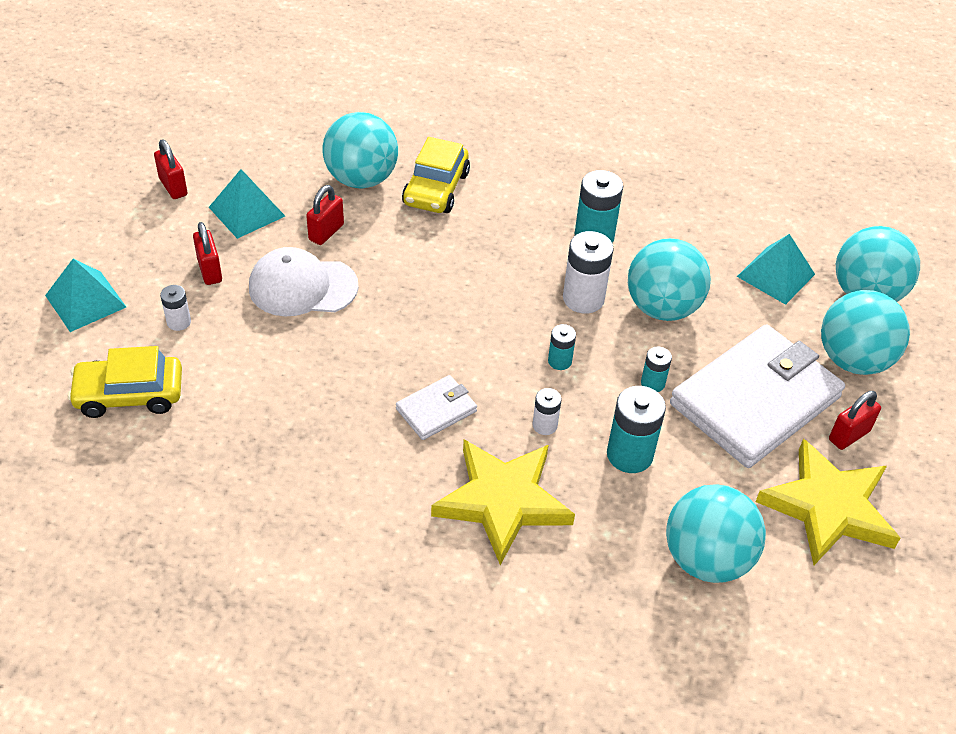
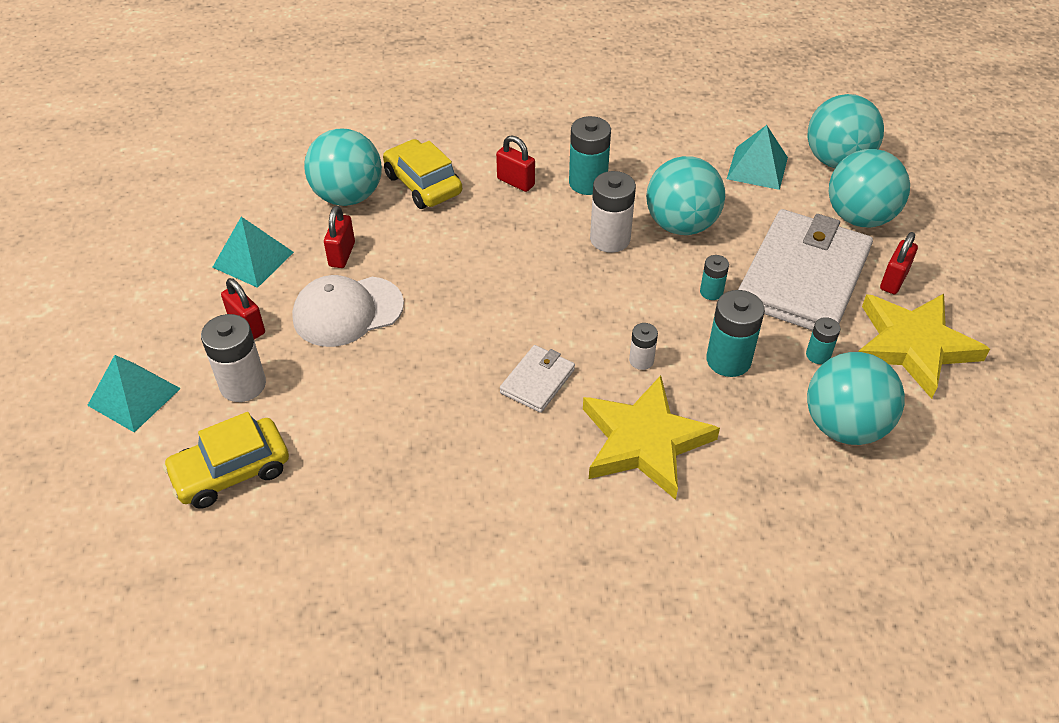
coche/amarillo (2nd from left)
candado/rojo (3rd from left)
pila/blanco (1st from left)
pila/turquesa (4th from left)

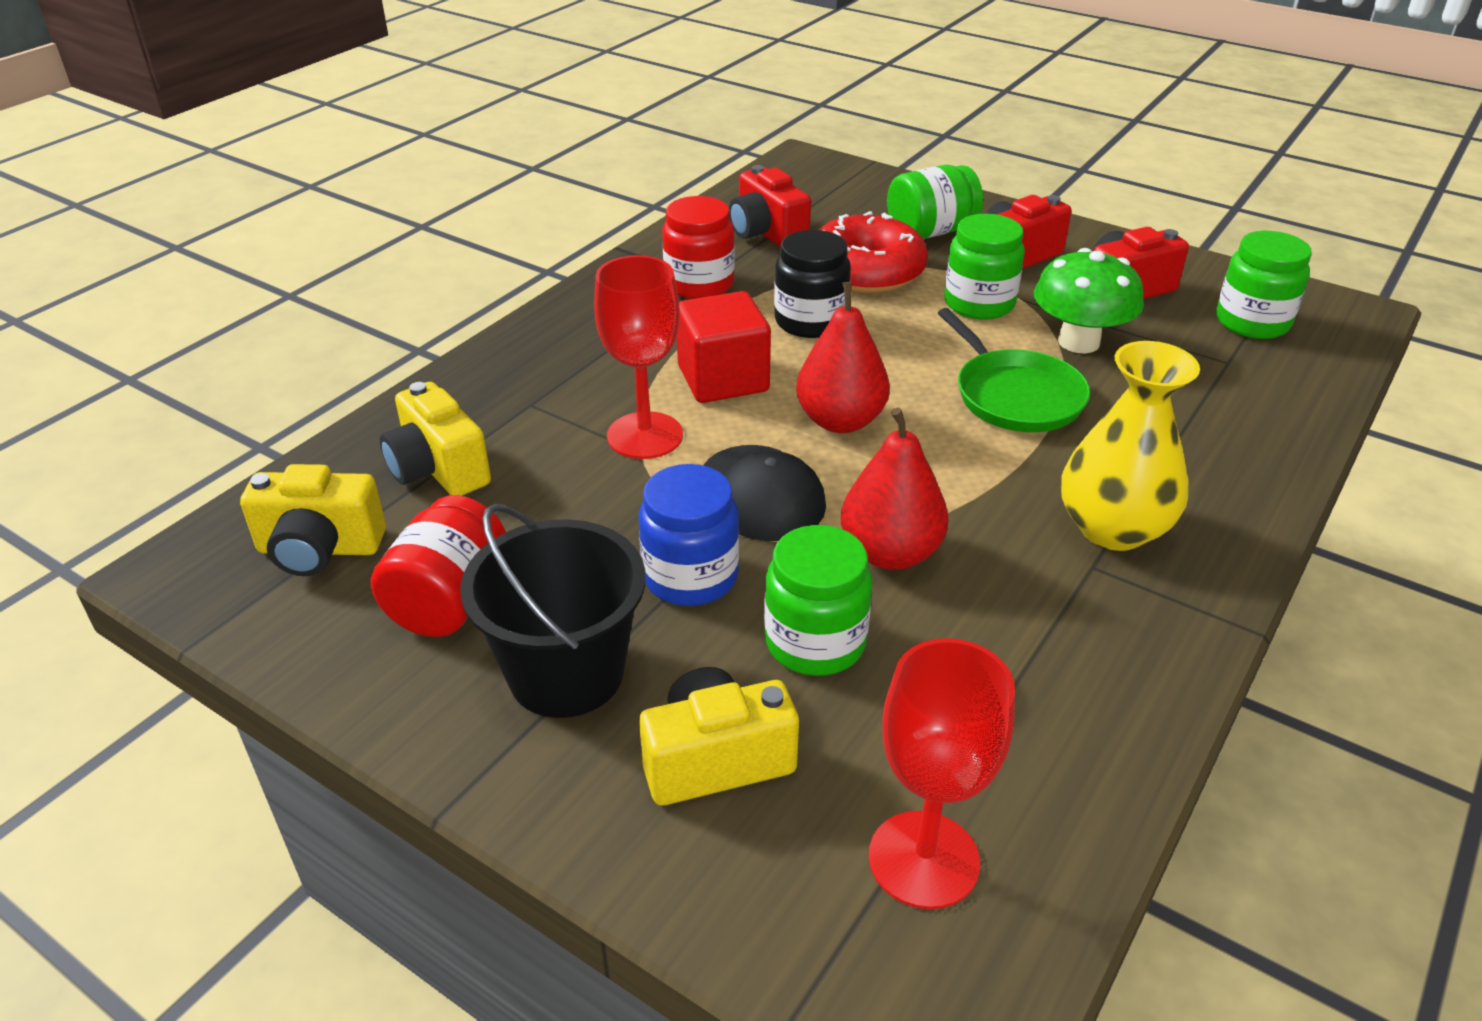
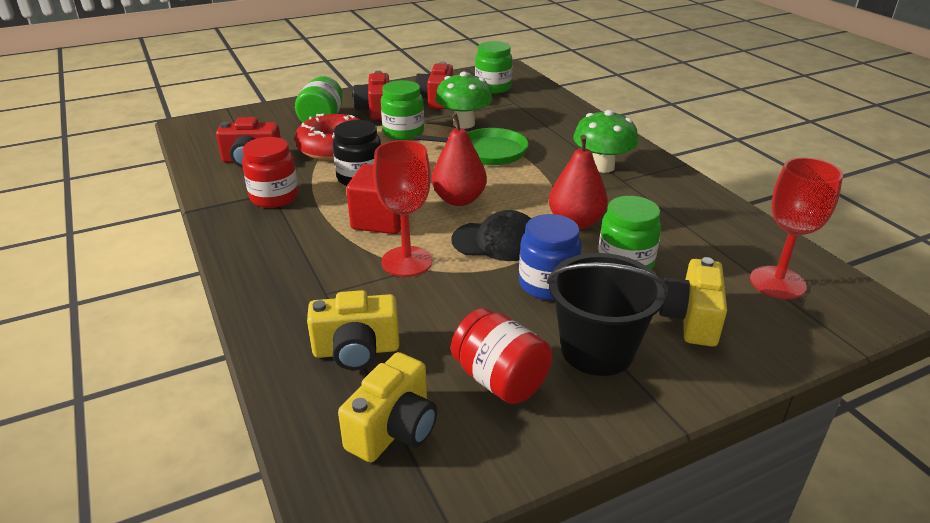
seta/verde (2nd from left)

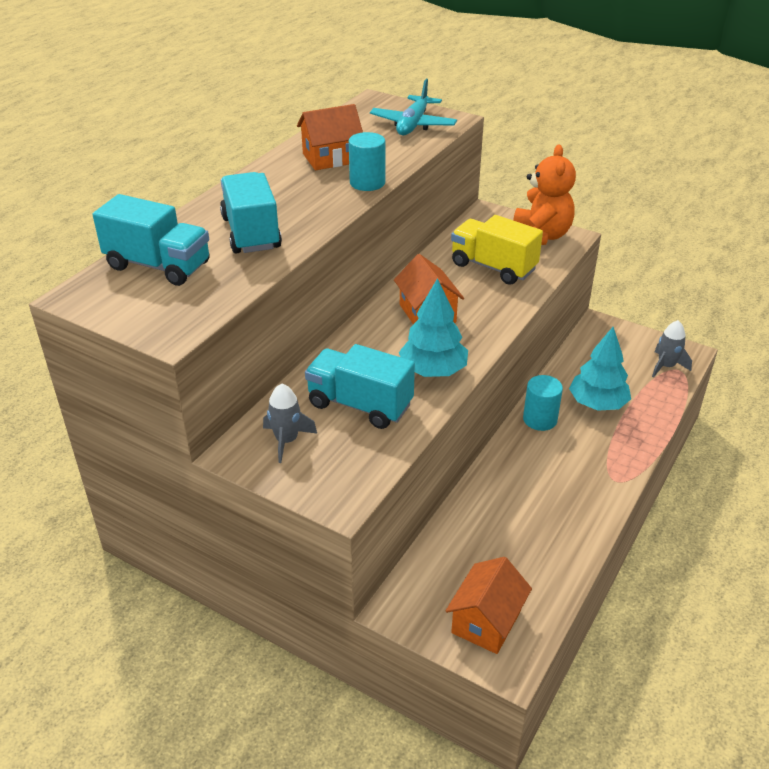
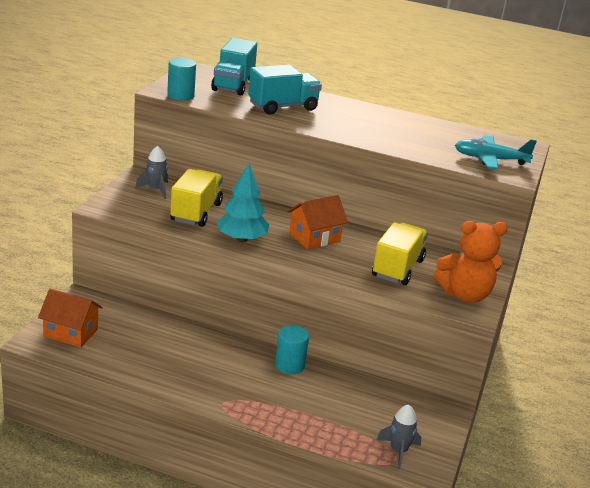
casa/naranja (1st from left in the first image)
cilindro/turquesa (1st from left)
árbol/turquesa (2nd from left in the first image)
camión/amarillo (1st from left)

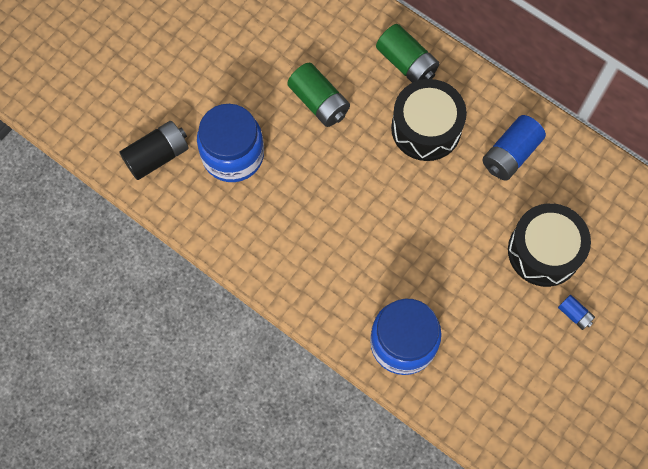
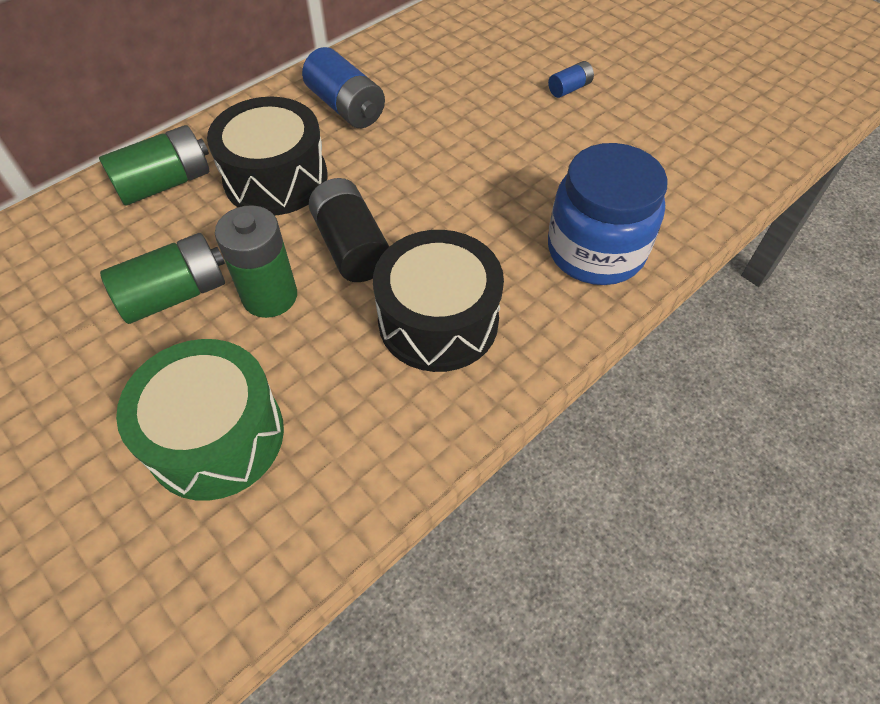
tambor/verde
pila/negro
tambor/negro (2nd from left)
pila/verde (3rd from left)

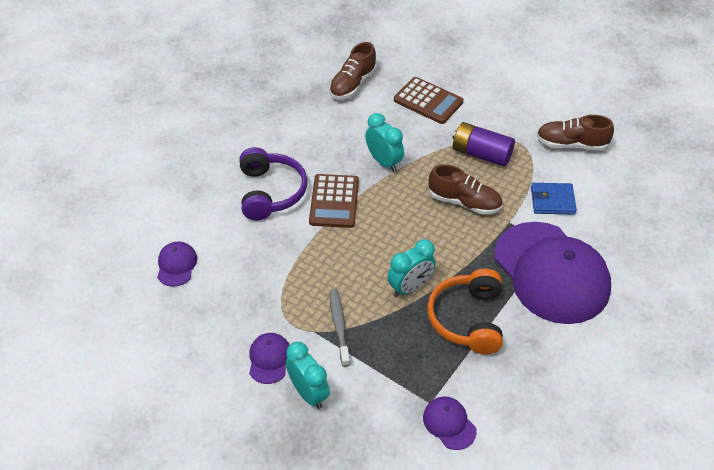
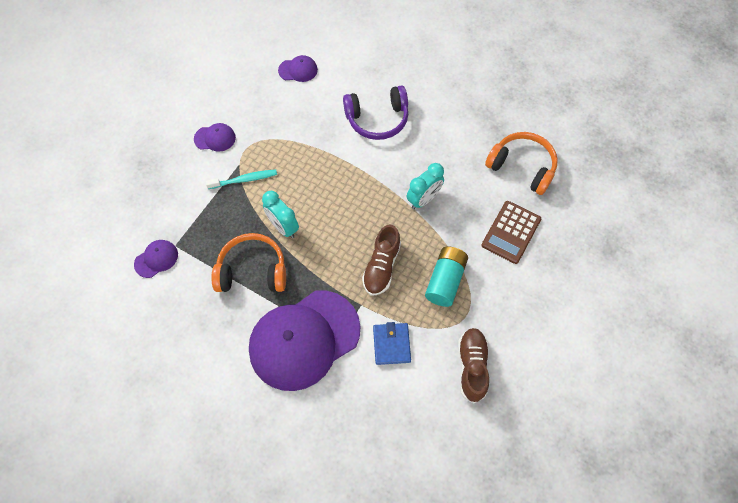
auriculares/naranja (2nd from left)
pila/turquesa
calculadora/marrón (1st from left in the first image)
cepillo de dientes/turquesa
despertador/turquesa (1st from left in the first image)

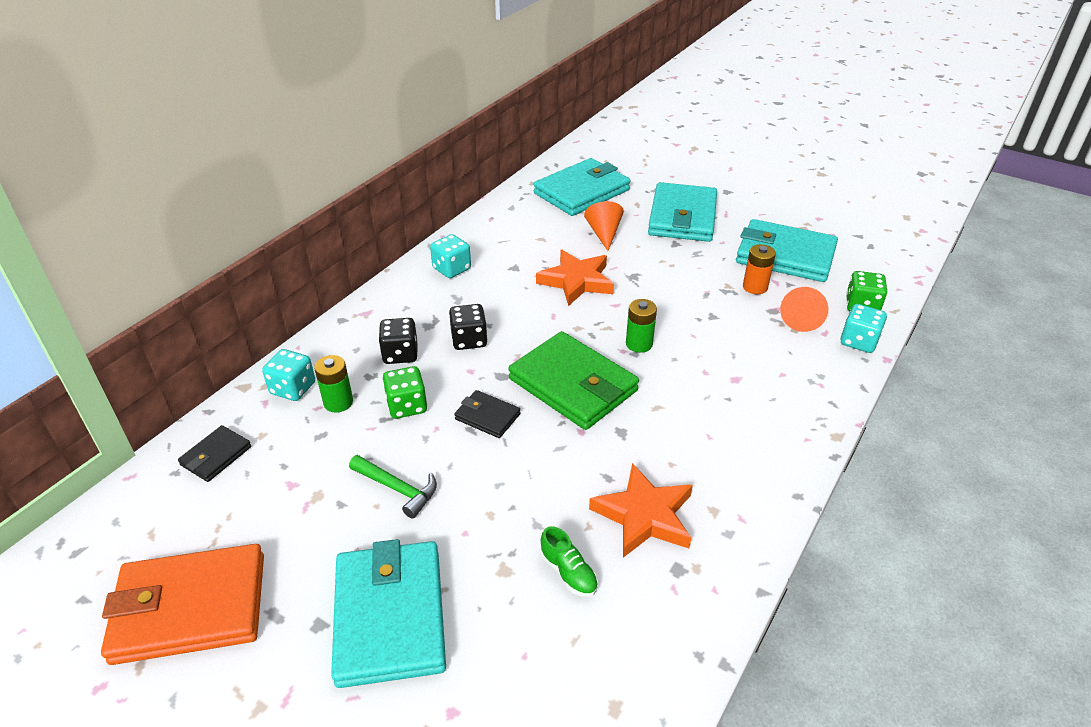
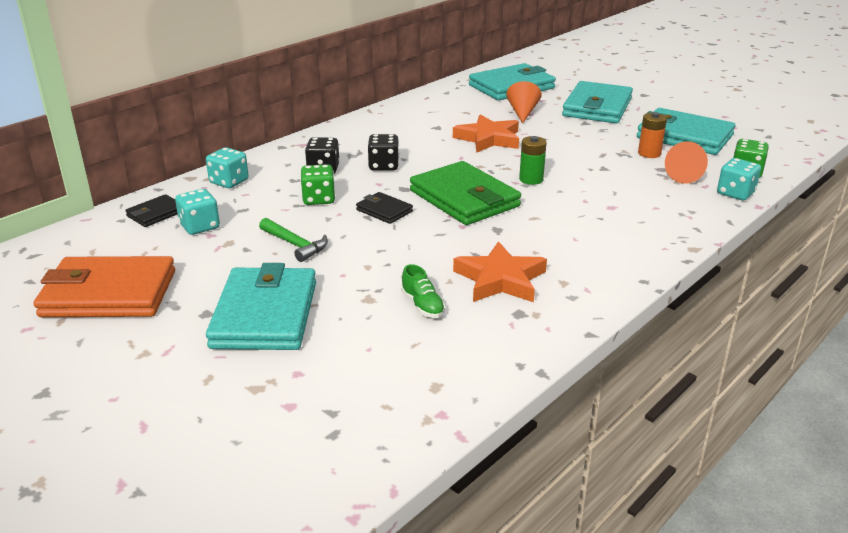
dado/turquesa (1st from left)
pila/verde (1st from left in the first image)

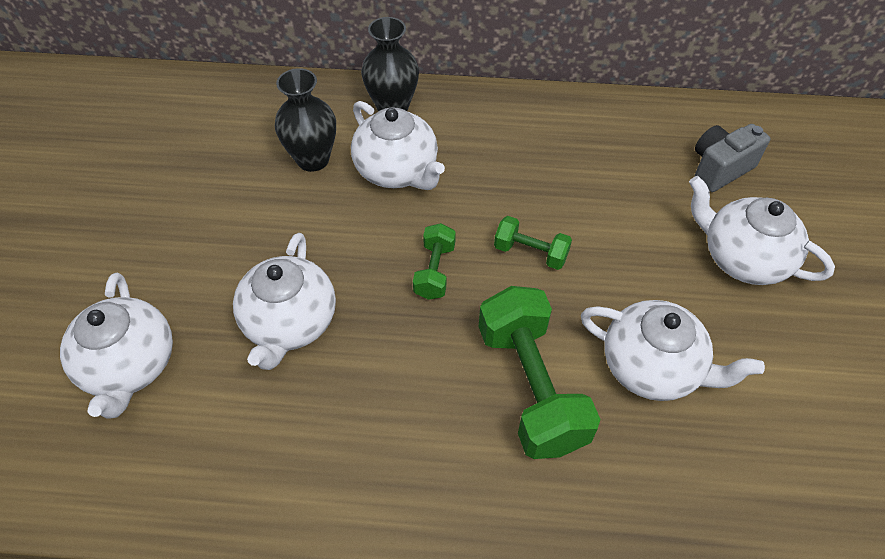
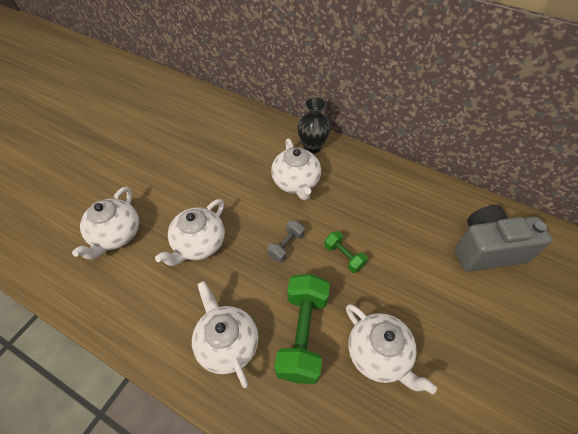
florero/negro (1st from left in the first image)
cámara/gris
tetera/blanco (3rd from left)
mancuerna/gris

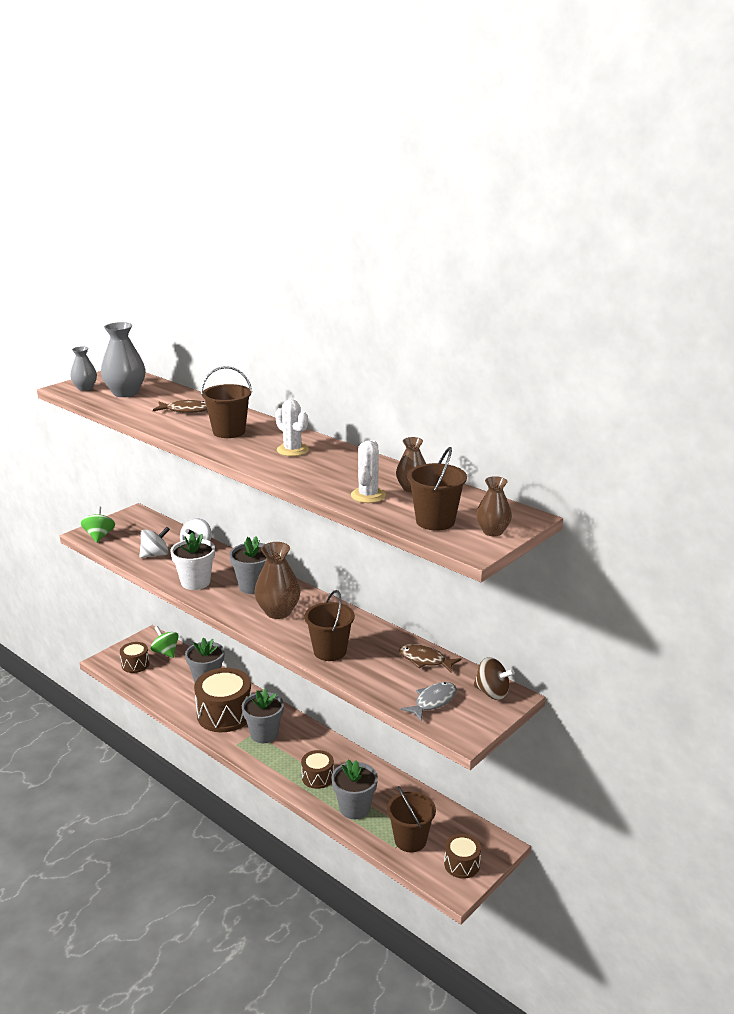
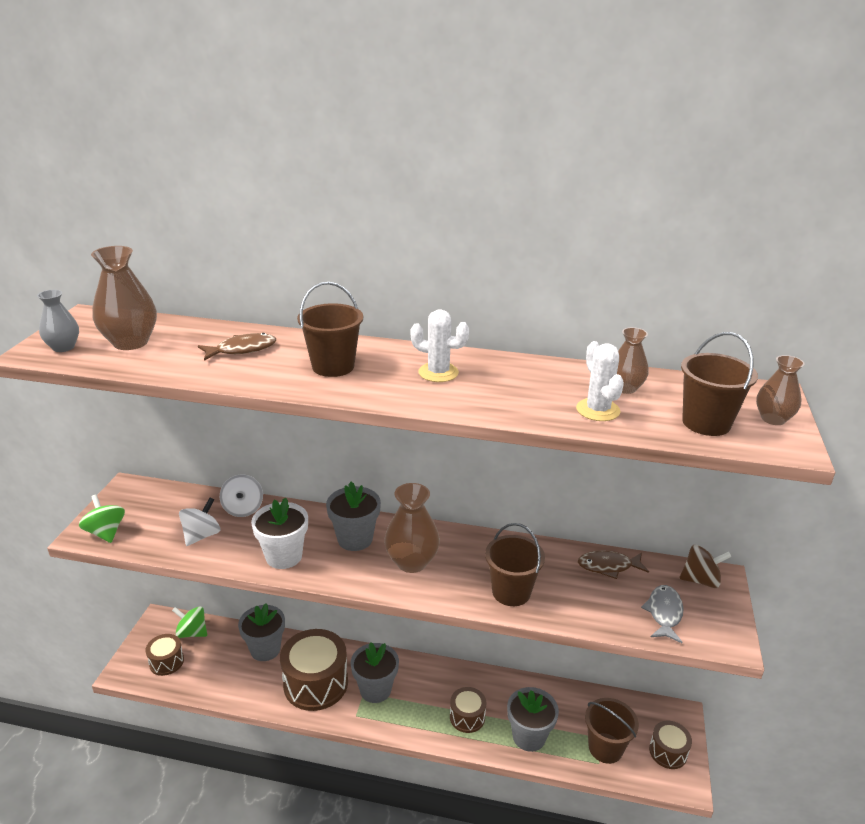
florero/marrón (1st from left)

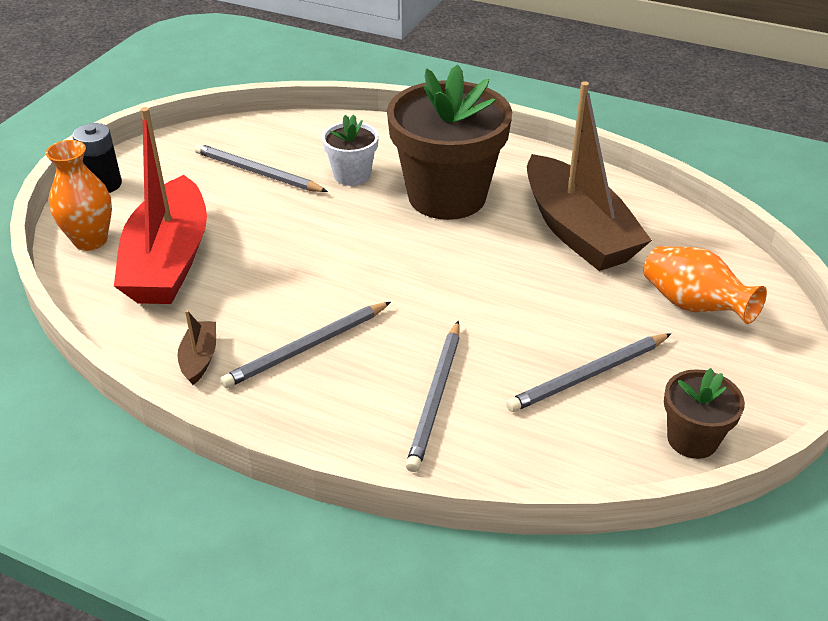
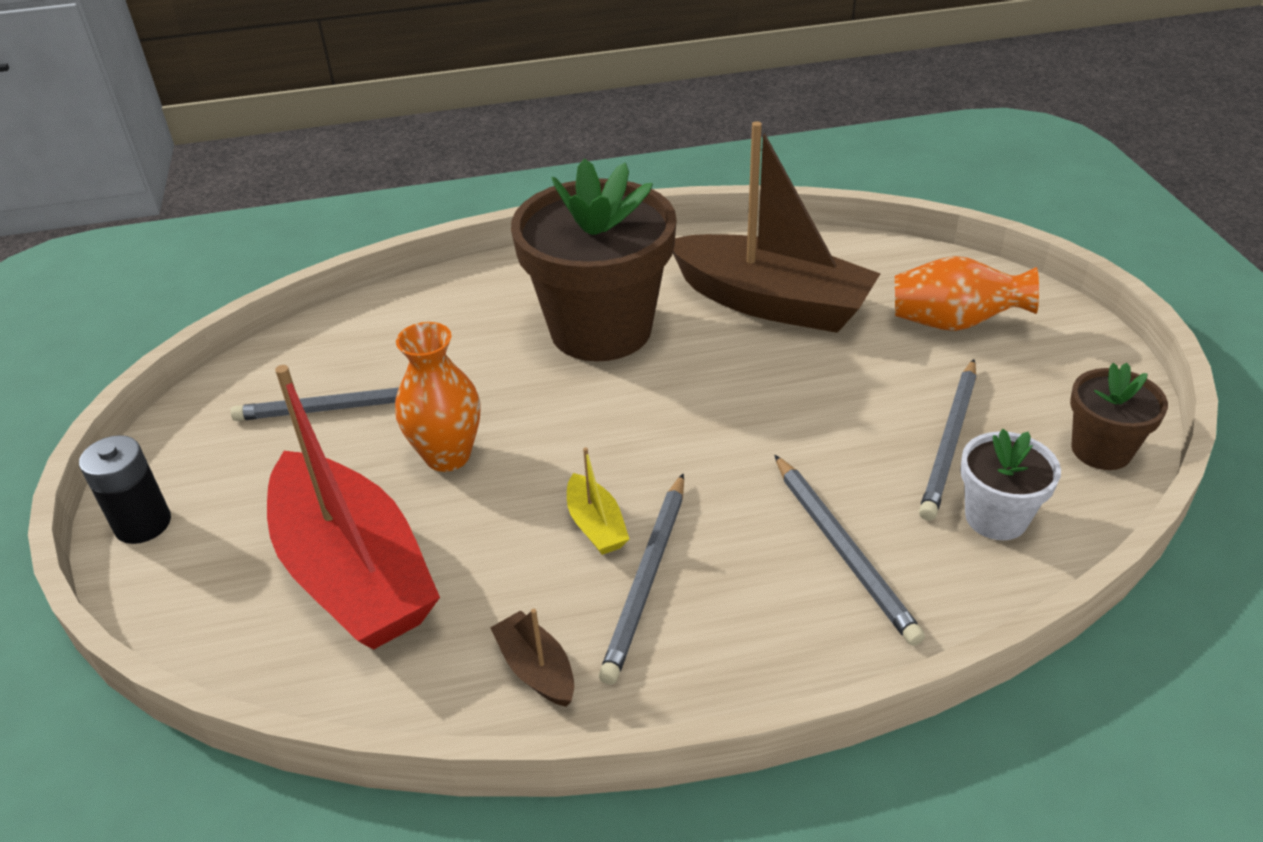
maceta/blanco
florero/naranja (1st from left)
barco/amarillo

